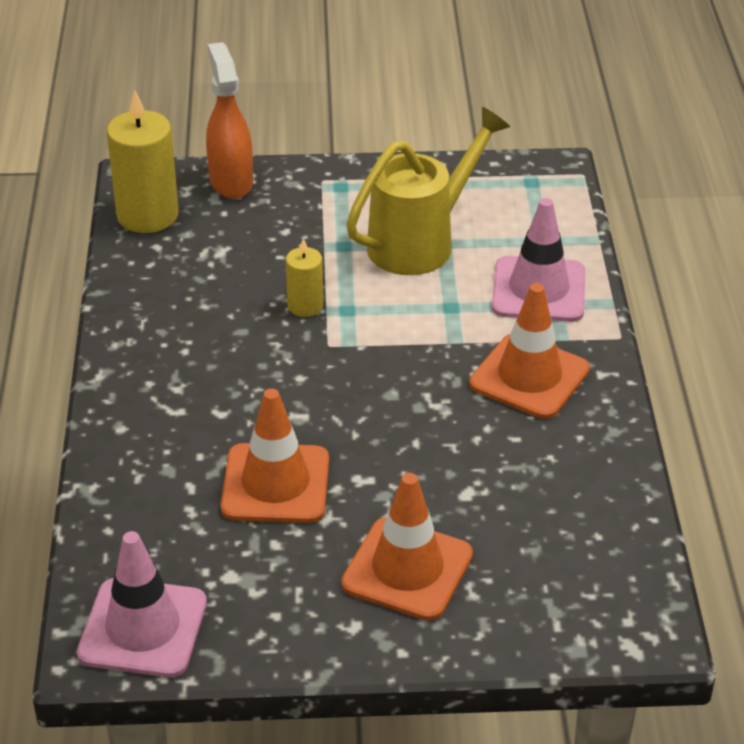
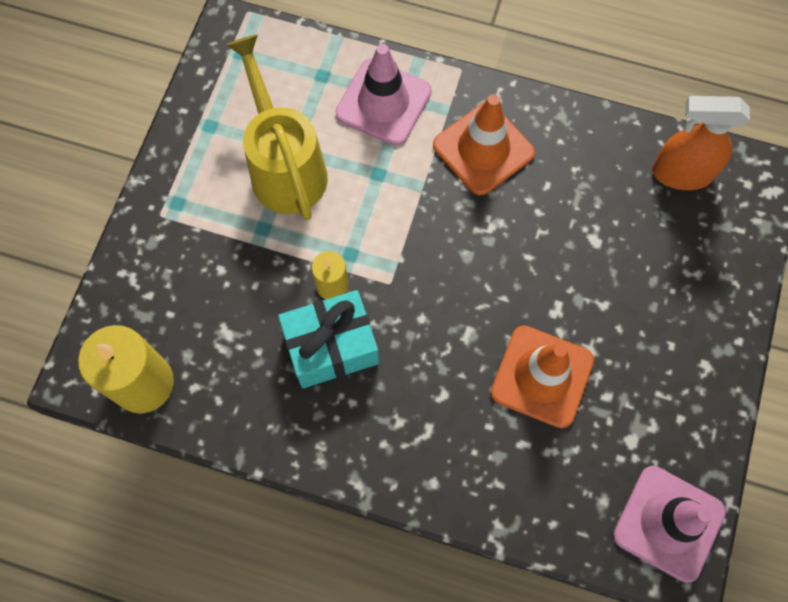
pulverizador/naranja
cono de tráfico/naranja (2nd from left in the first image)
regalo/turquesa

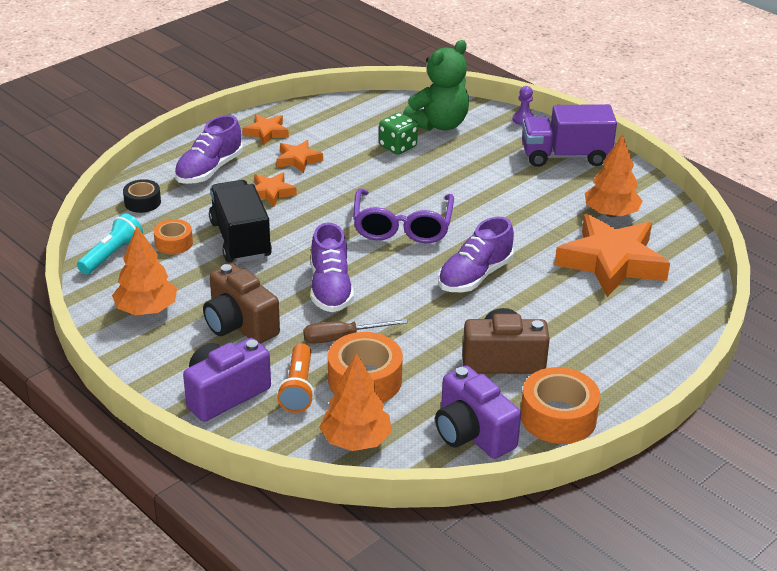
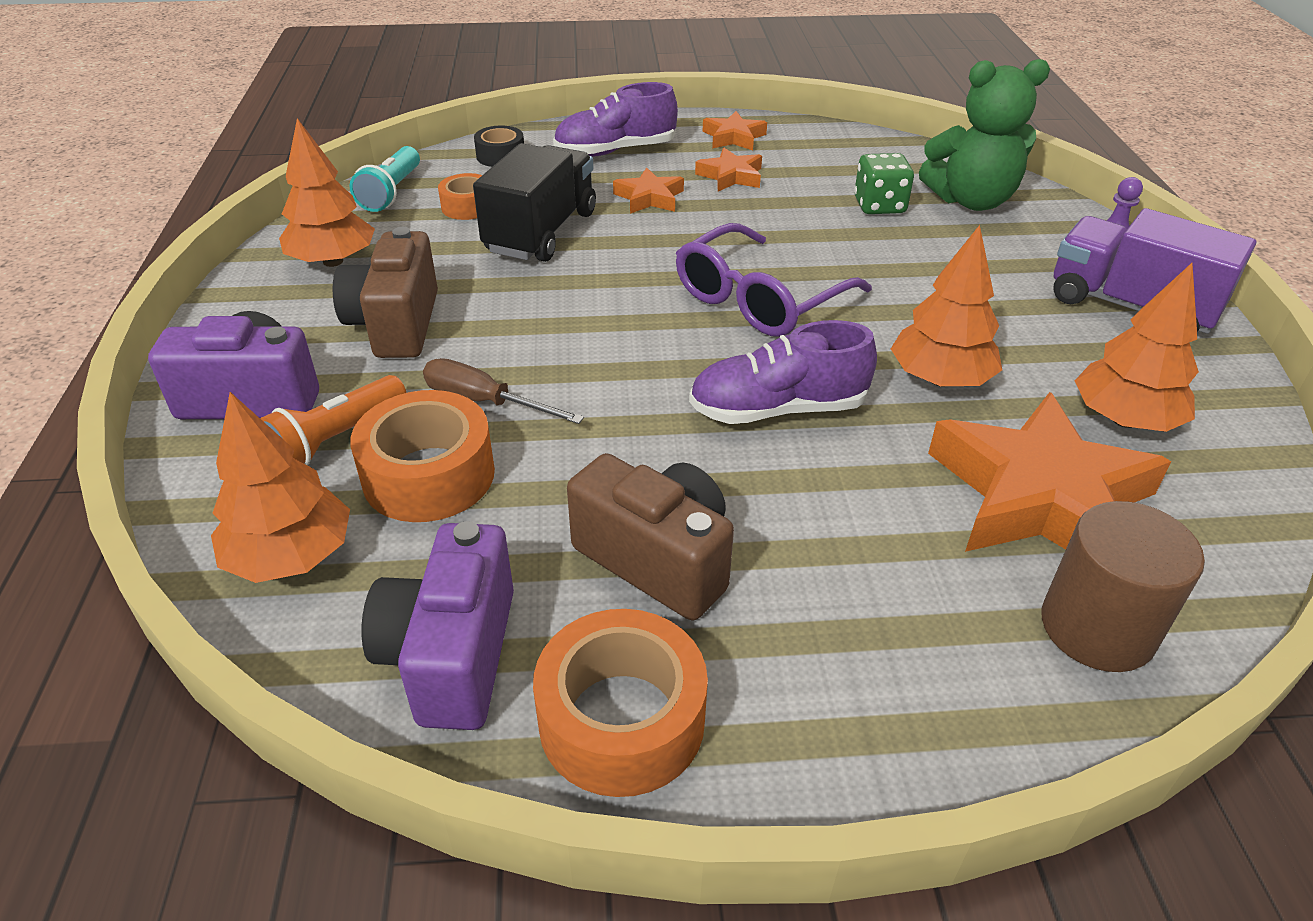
lámpara de mano/turquesa
zapato/morado (2nd from left in the first image)
árbol/naranja (3rd from left)
cilindro/marrón

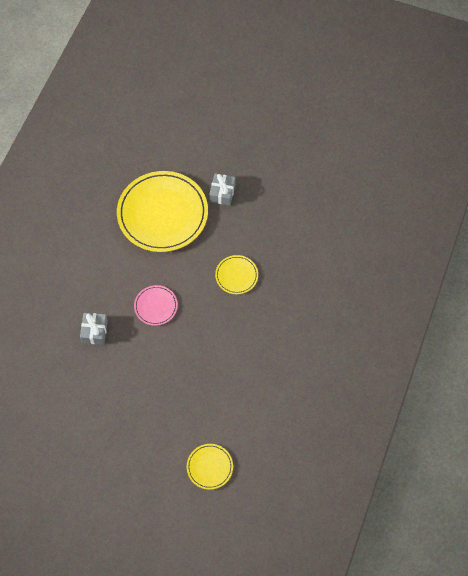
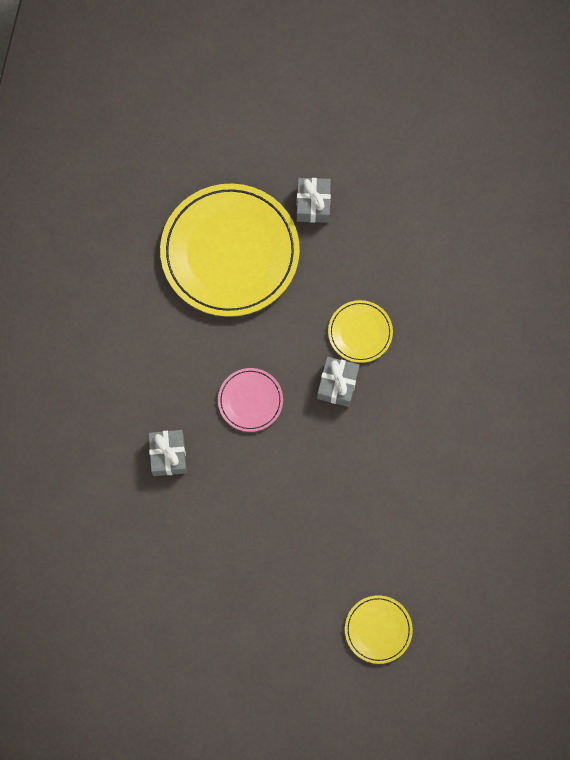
regalo/gris (3rd from left)

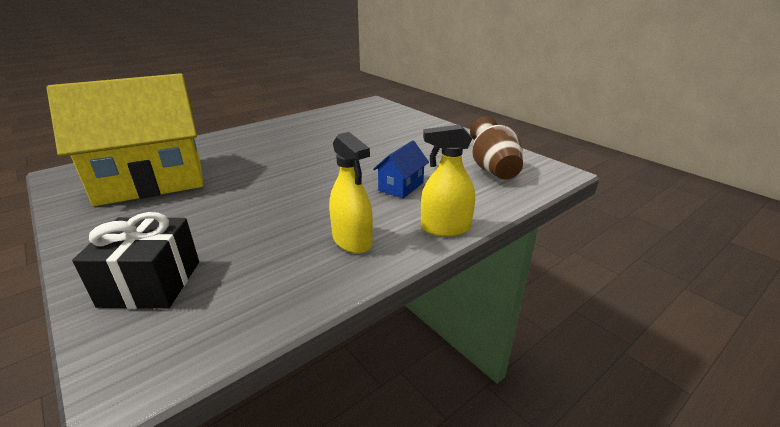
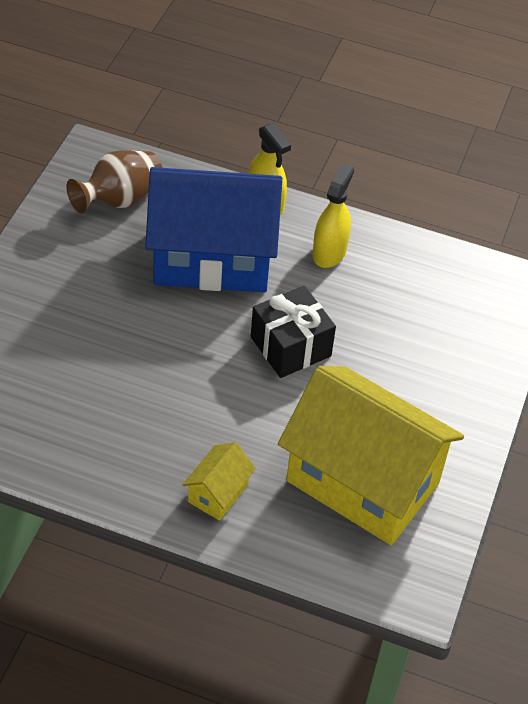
casa/azul
regalo/negro
casa/amarillo (1st from left)

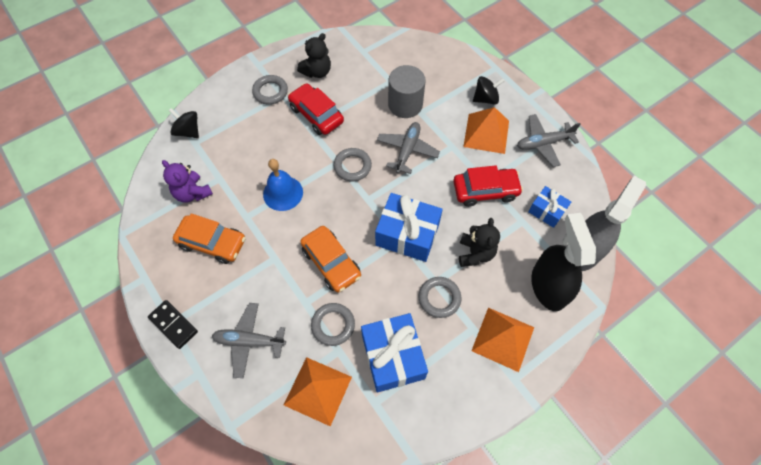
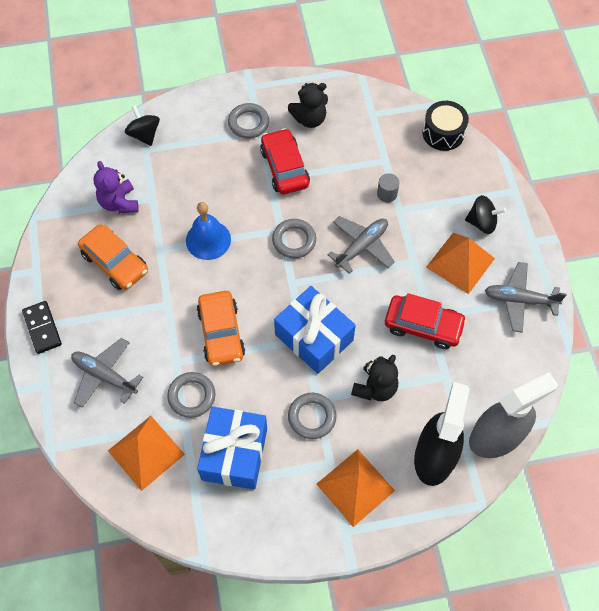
cilindro/gris
regalo/azul (3rd from left in the first image)
tambor/negro

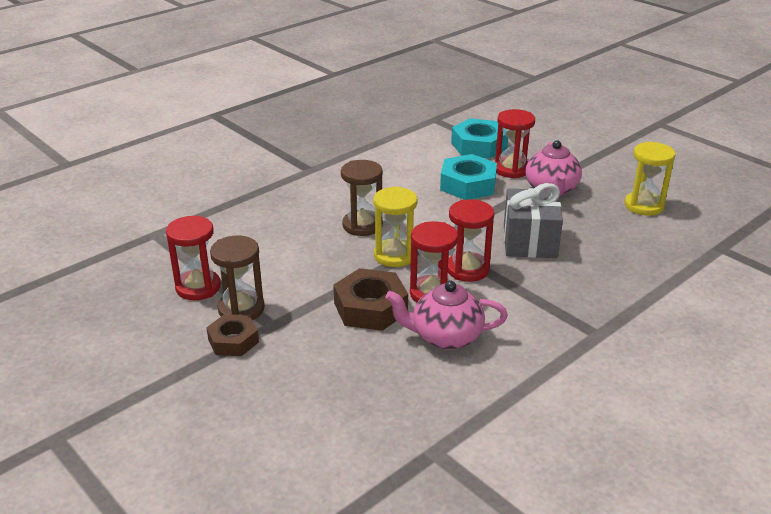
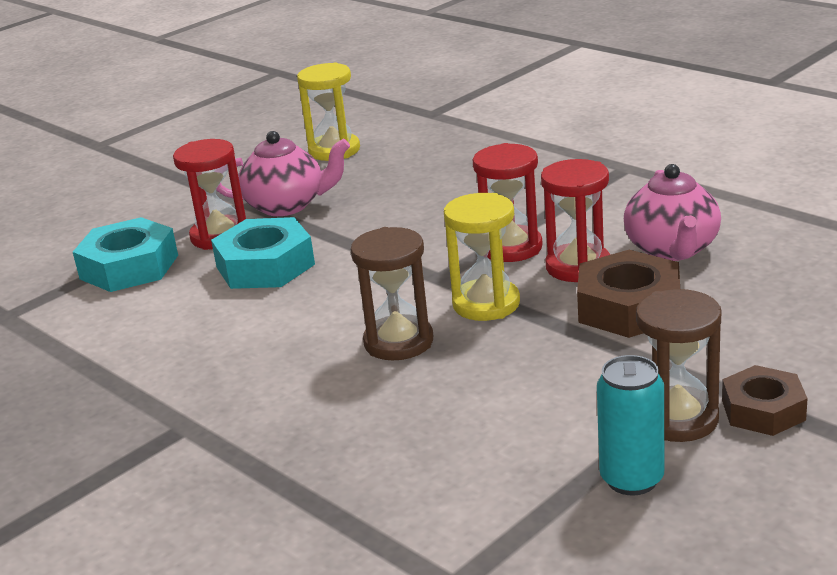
regalo/gris
lata/turquesa

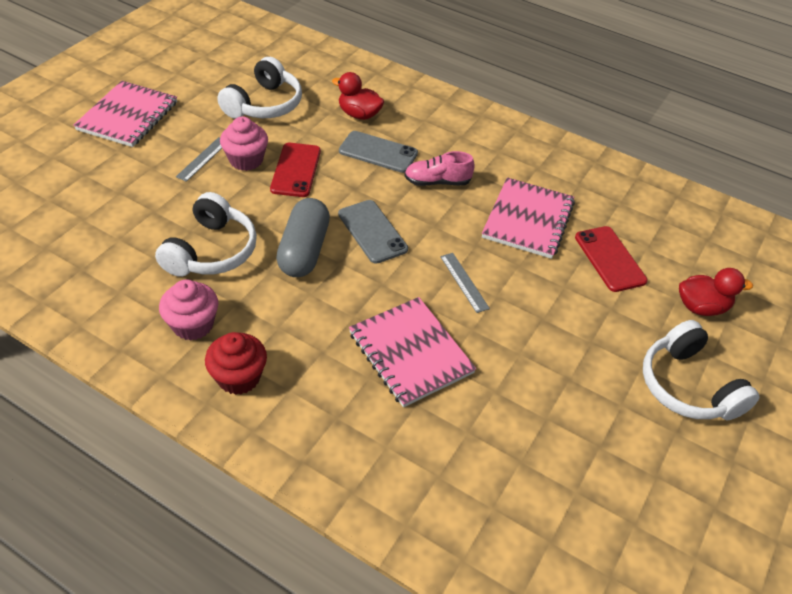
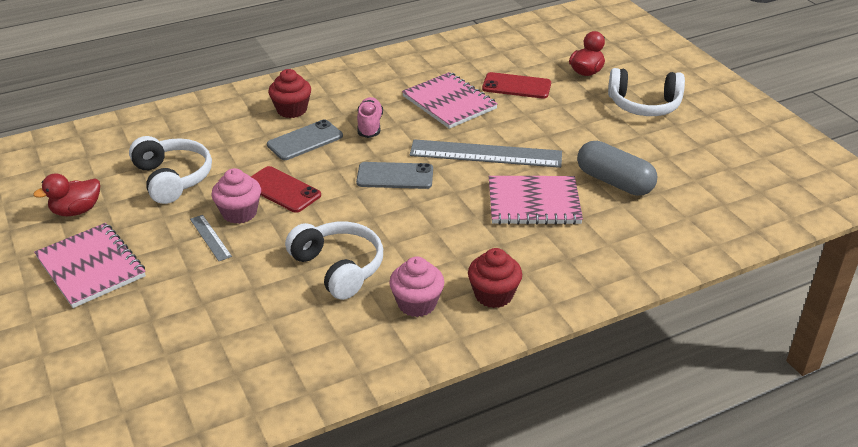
pato/rojo (1st from left)
zapato/rosa
cápsula/gris
regla/gris (2nd from left)
magdalena/rojo (1st from left)

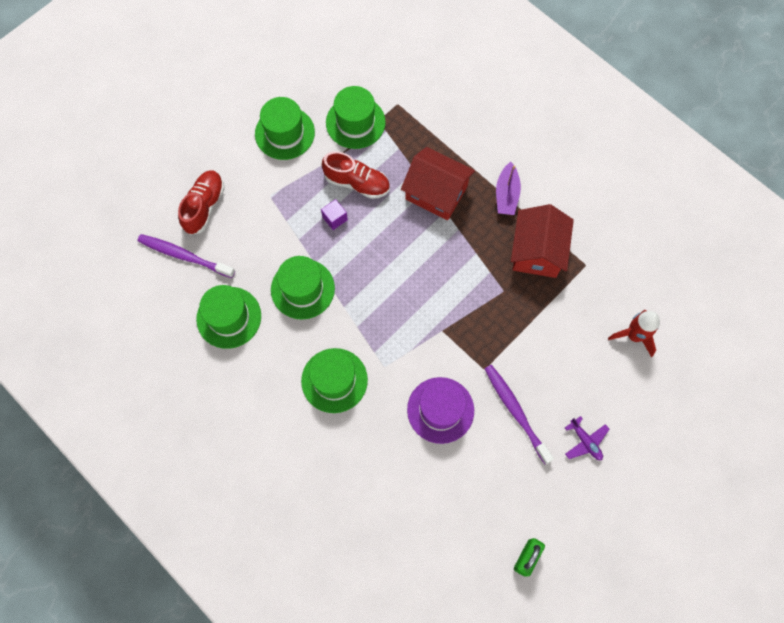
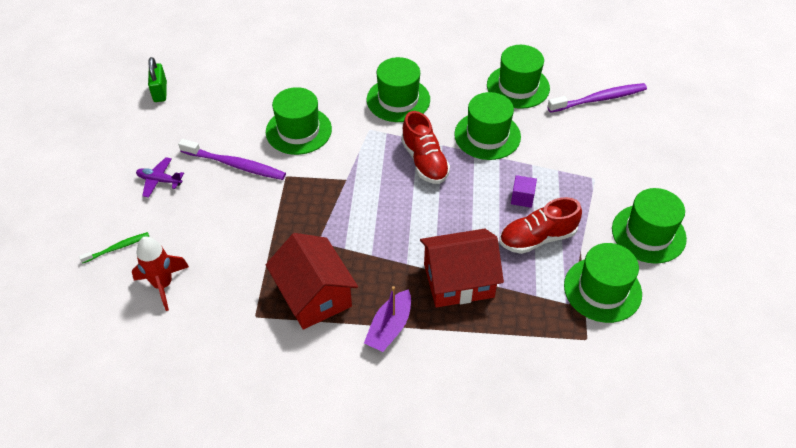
barco/morado
zapato/rojo (1st from left)
sombrero/verde (1st from left)
cepillo de dientes/verde

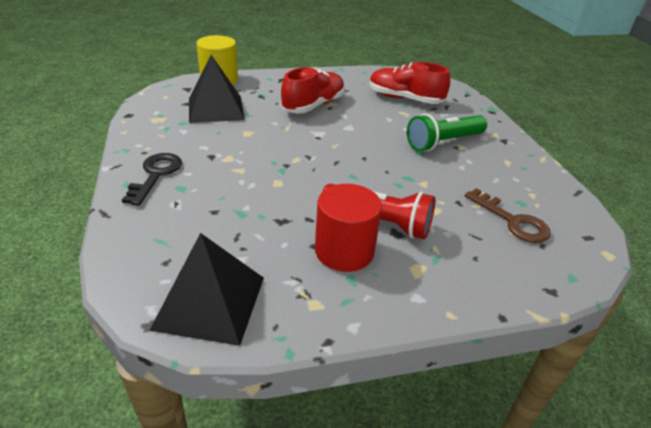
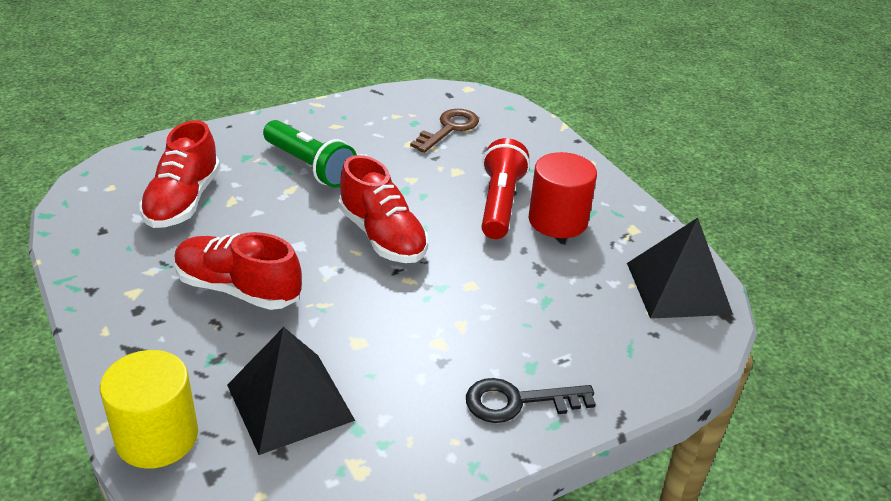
zapato/rojo (3rd from left)

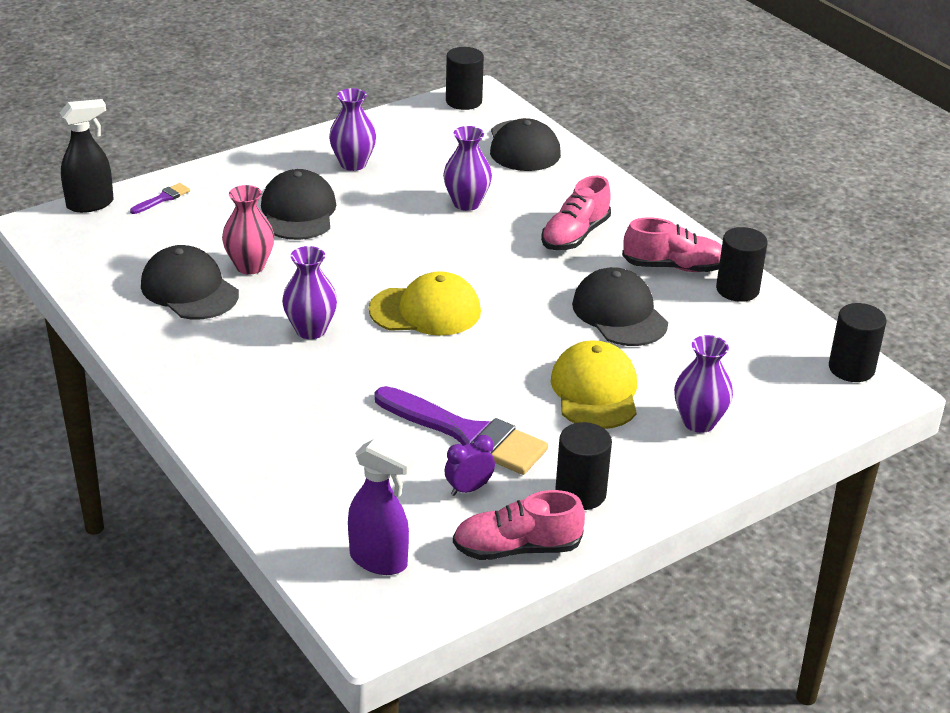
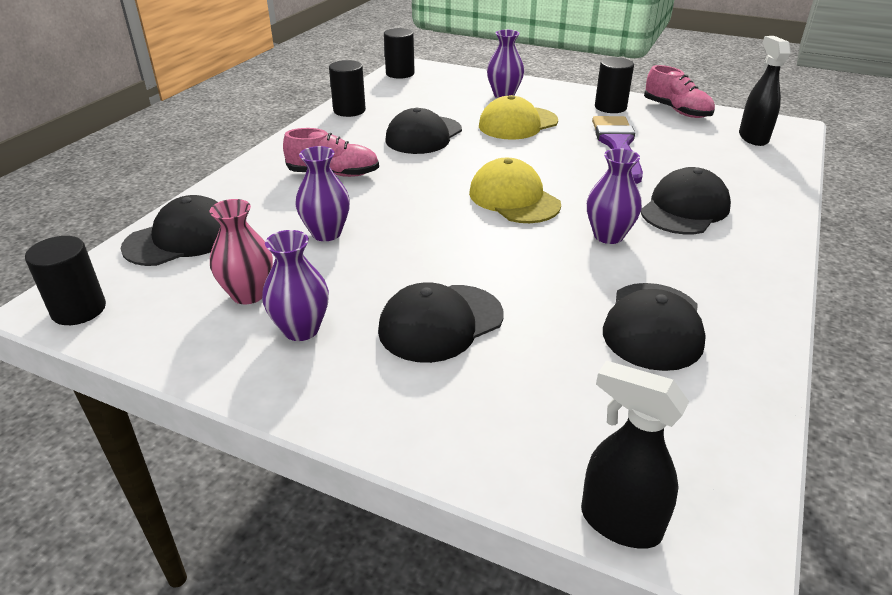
pincel/morado (1st from left in the first image)
florero/rosa
zapato/rosa (3rd from left in the first image)
despertador/morado
pulverizador/negro (2nd from left)
gorra/negro (5th from left)

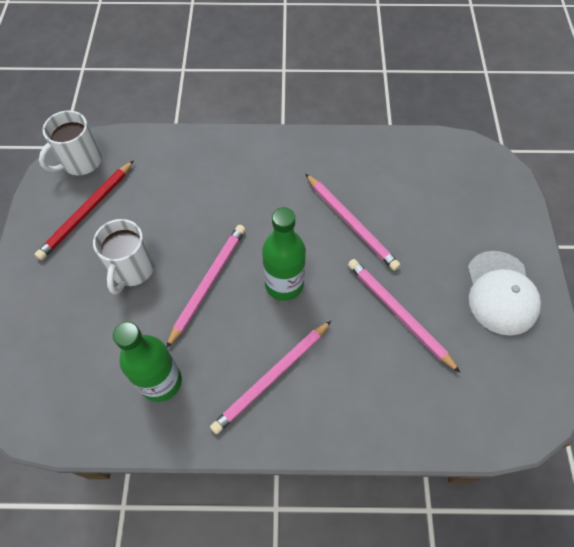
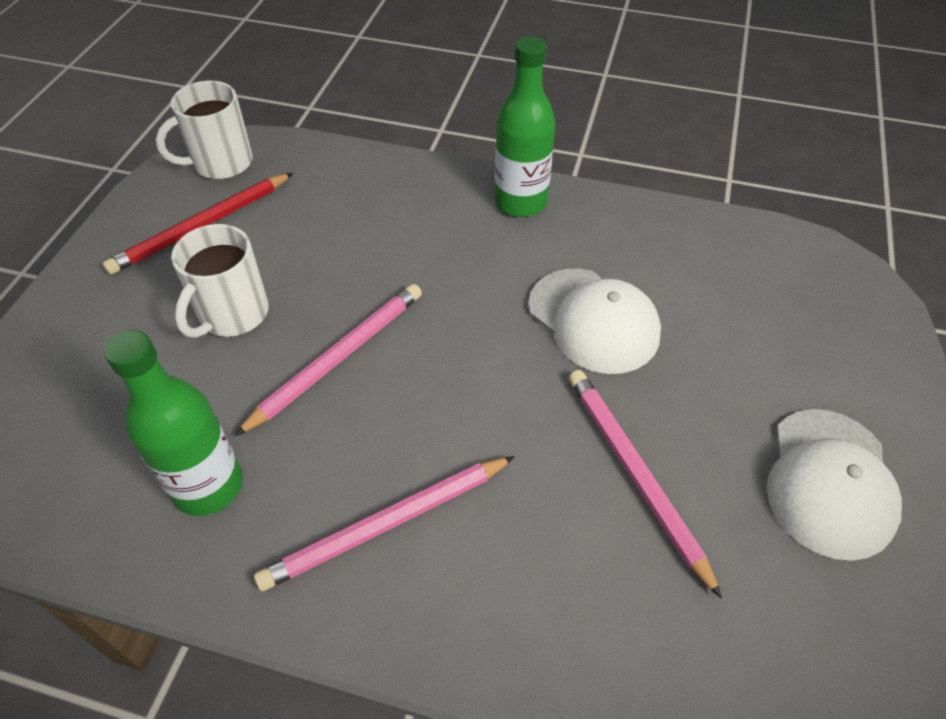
gorra/blanco (1st from left)
botella/verde (2nd from left)

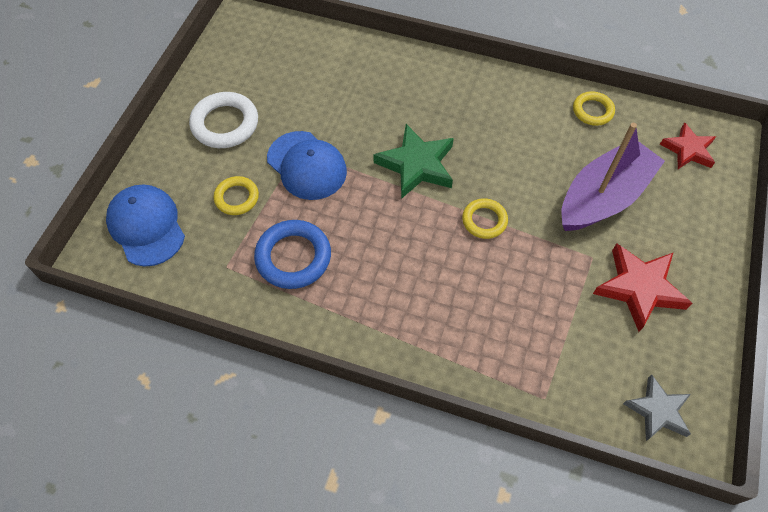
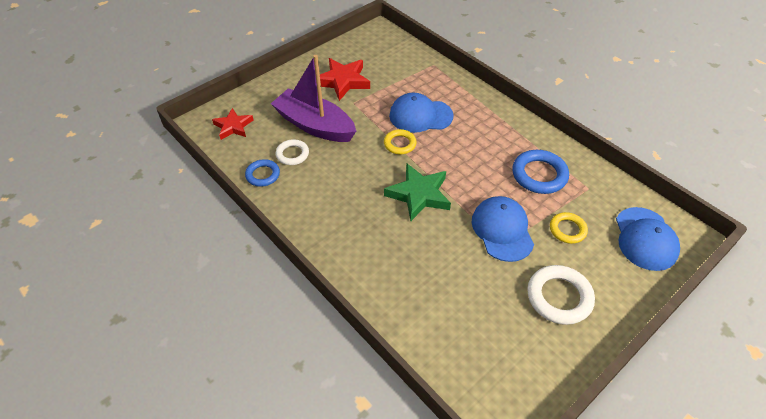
anillo/azul (1st from left)
barco/morado
estrella/gris
gorra/azul (1st from left)
anillo/blanco (1st from left)

